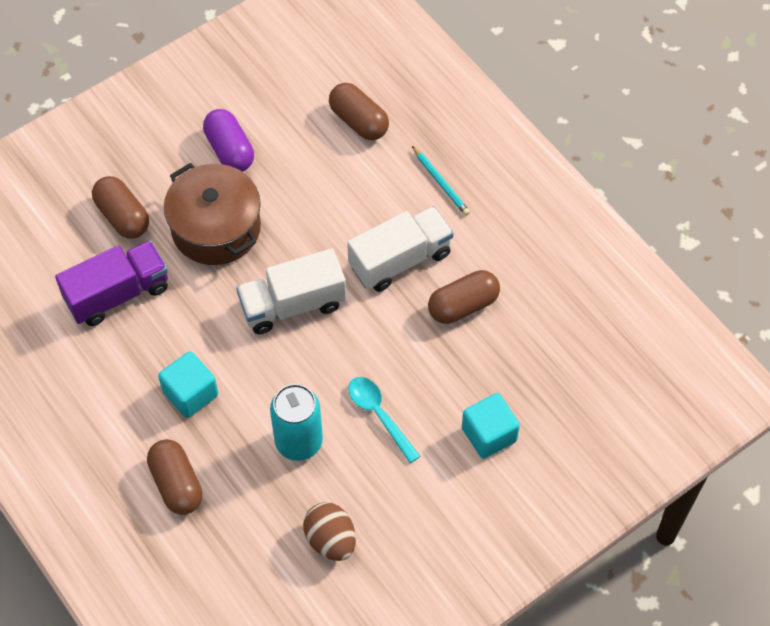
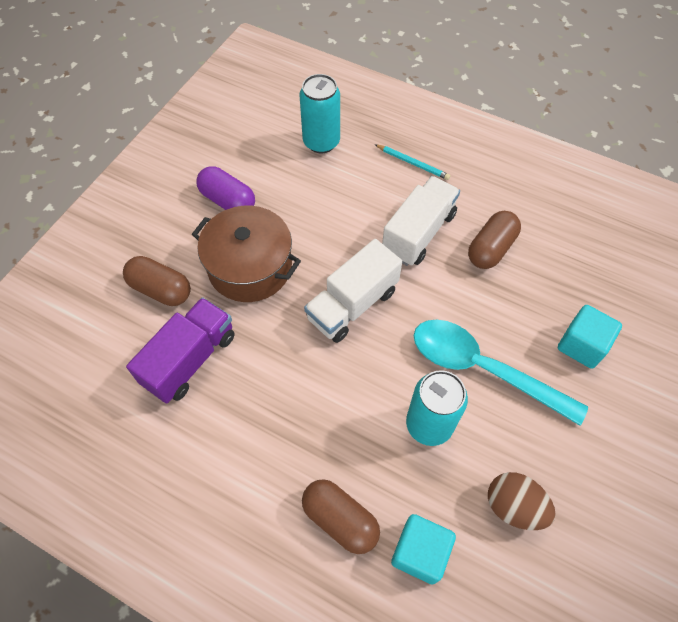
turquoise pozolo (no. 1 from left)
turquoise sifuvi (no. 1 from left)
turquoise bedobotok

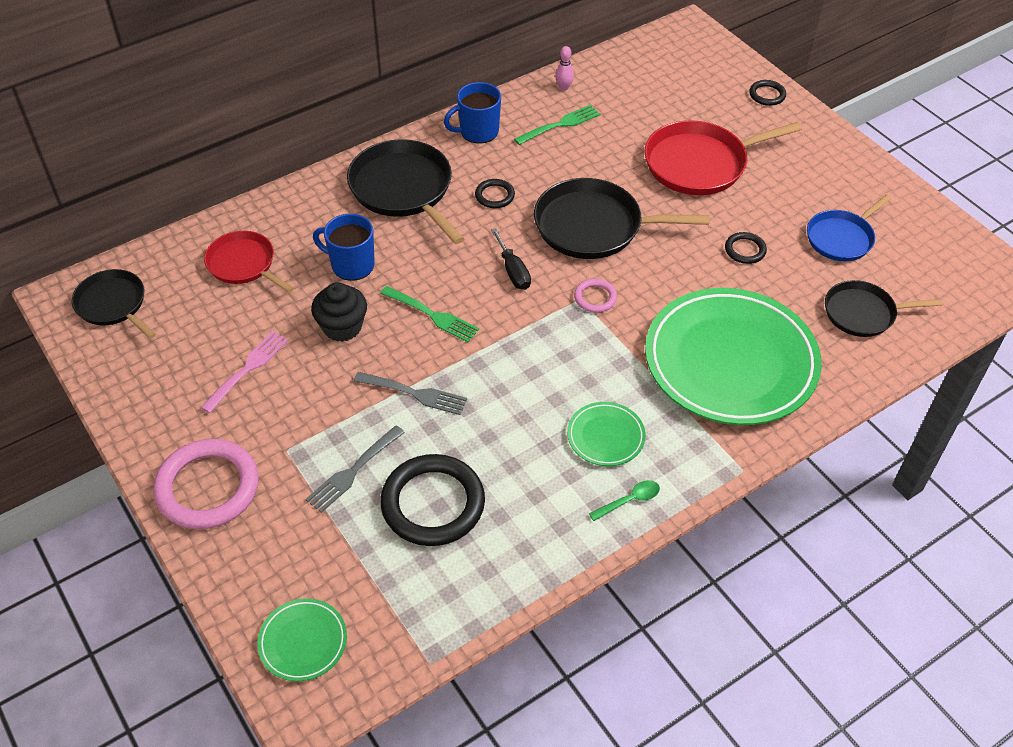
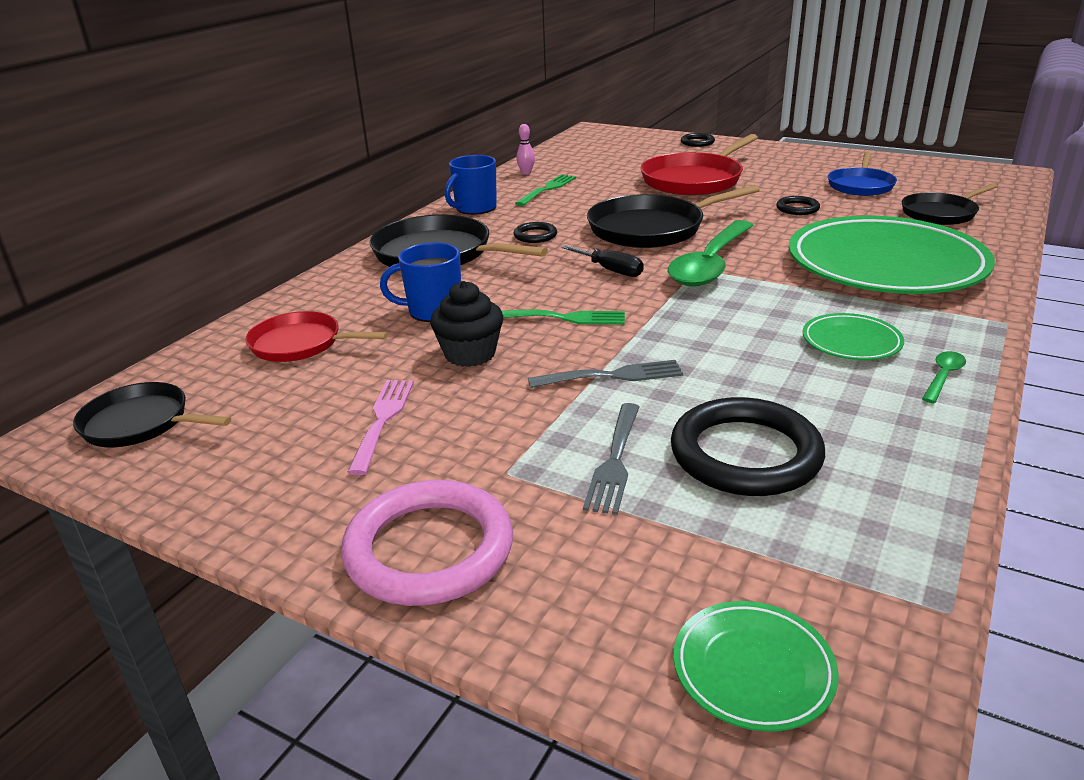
green bedobotok (no. 1 from left)

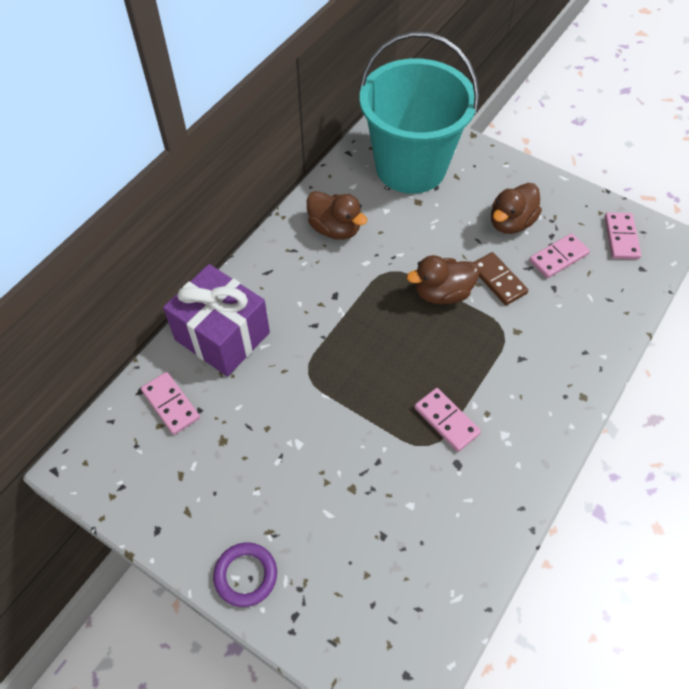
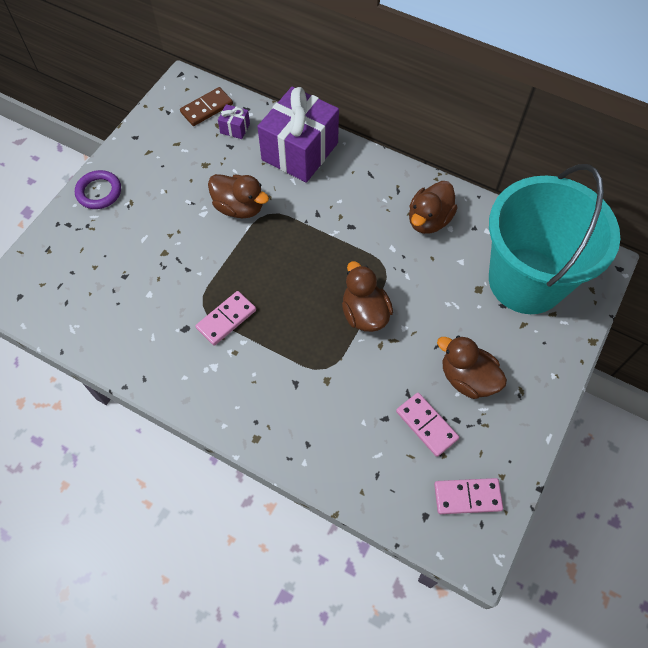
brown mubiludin
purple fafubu (no. 1 from left)
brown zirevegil (no. 1 from left)

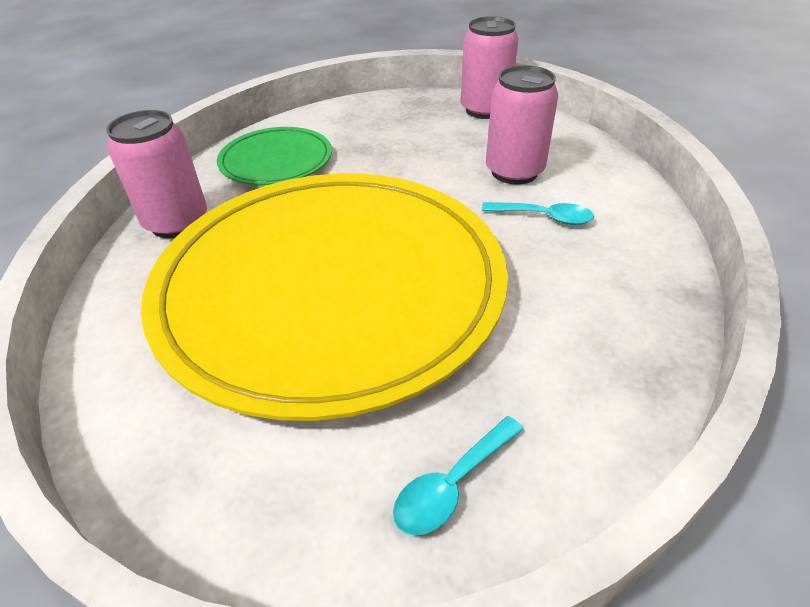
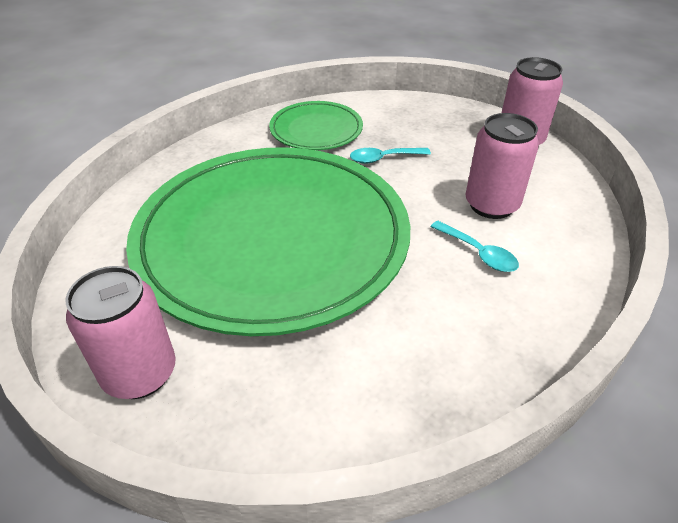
pink pozolo (no. 1 from left)
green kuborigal (no. 1 from left)
turquoise bedobotok (no. 1 from left)

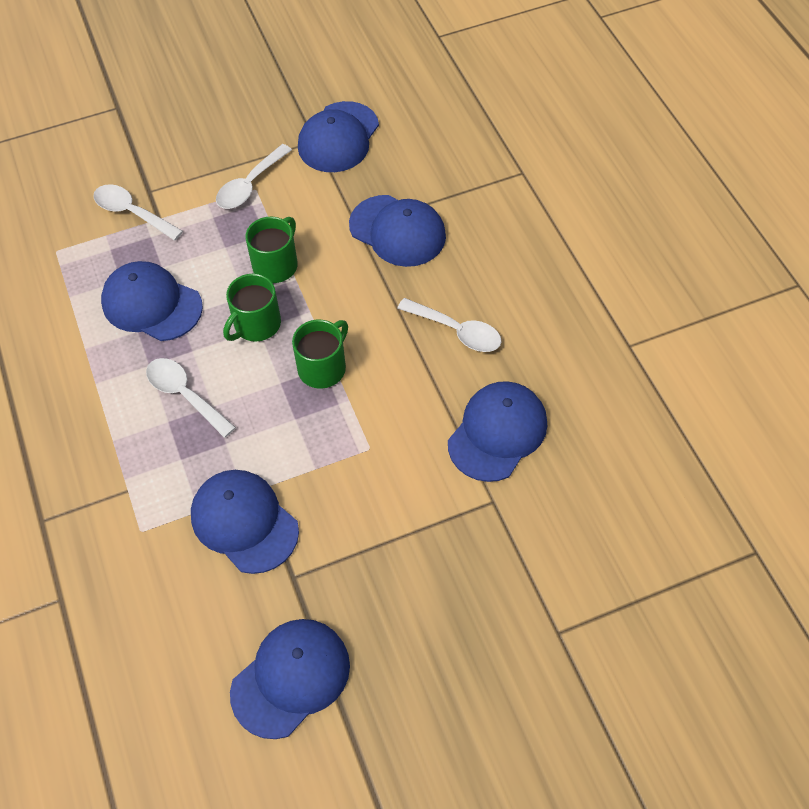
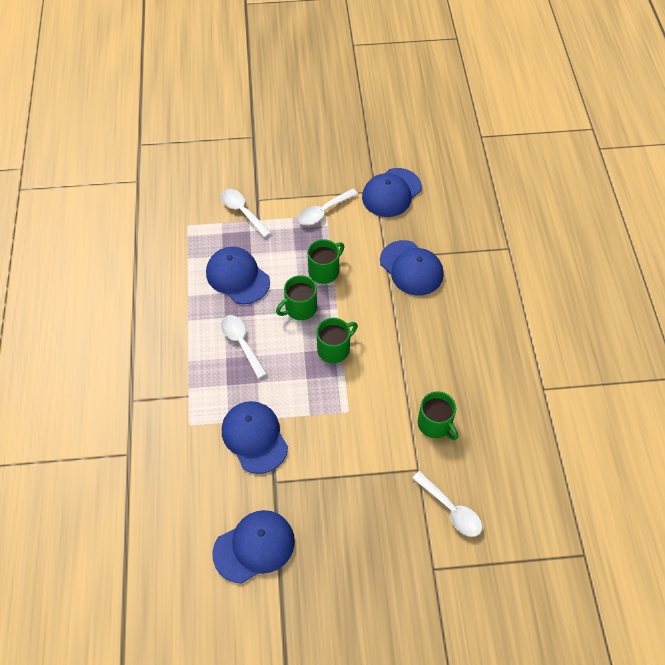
white bedobotok (no. 4 from left)
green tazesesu (no. 4 from left)

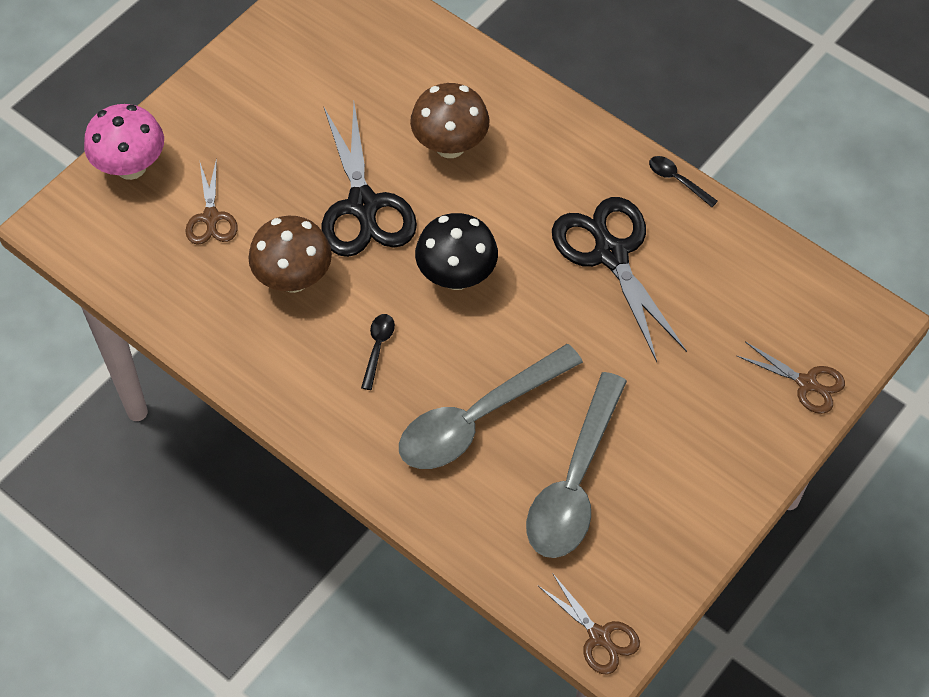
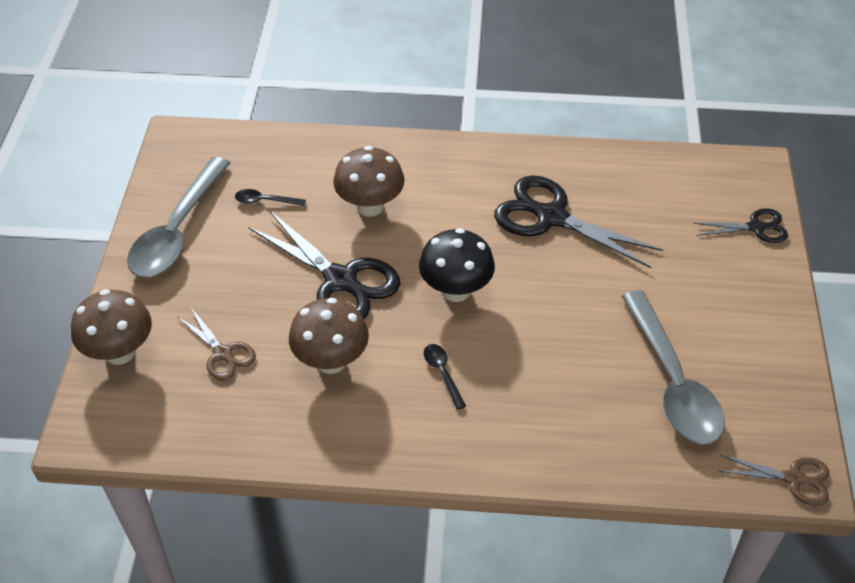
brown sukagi (no. 1 from left)
black bedobotok (no. 1 from left)
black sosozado (no. 3 from left)
grey bedobotok (no. 1 from left)

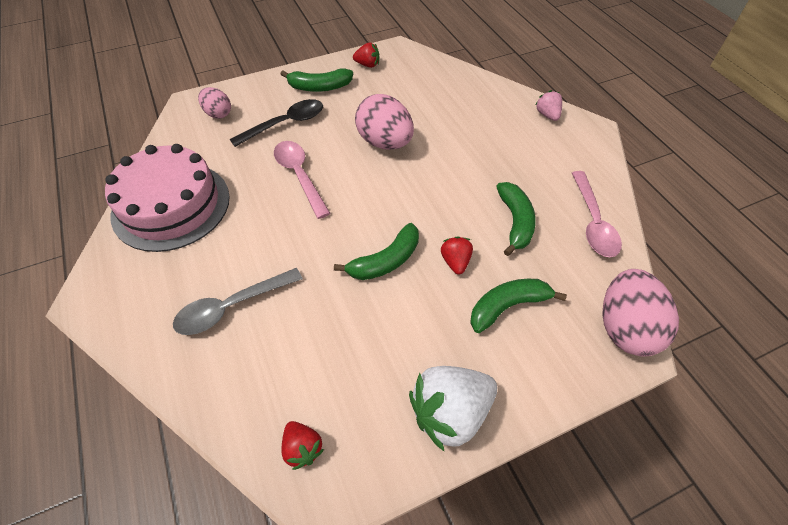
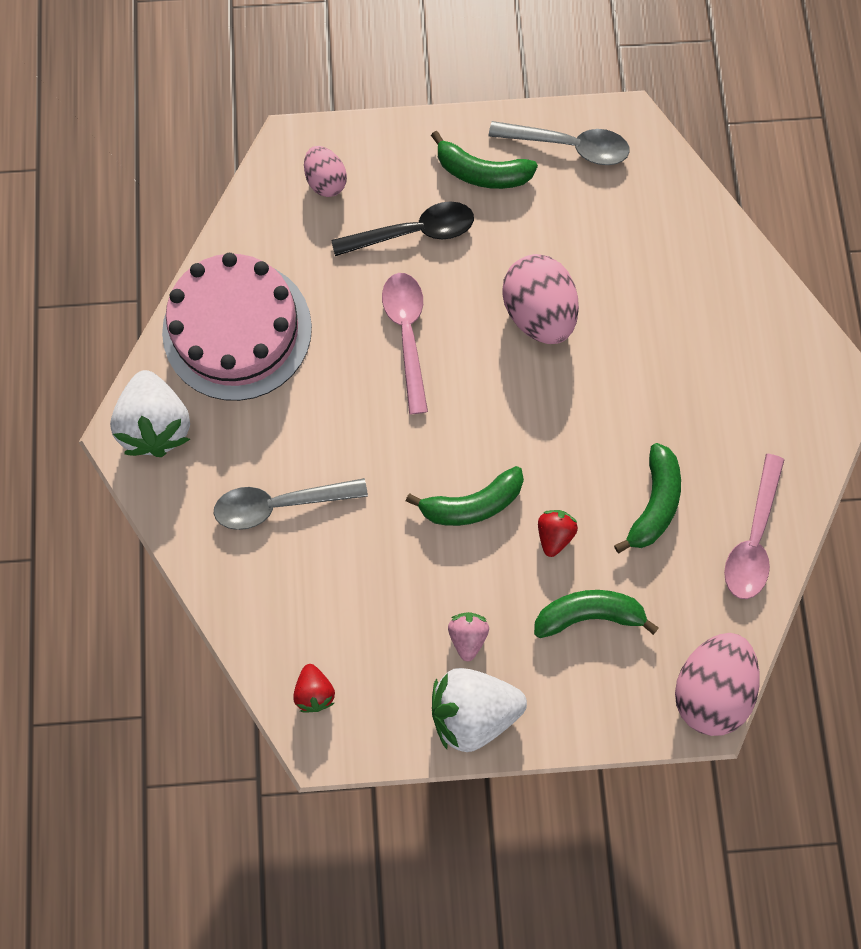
grey bedobotok (no. 2 from left)
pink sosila
white sosila (no. 1 from left)

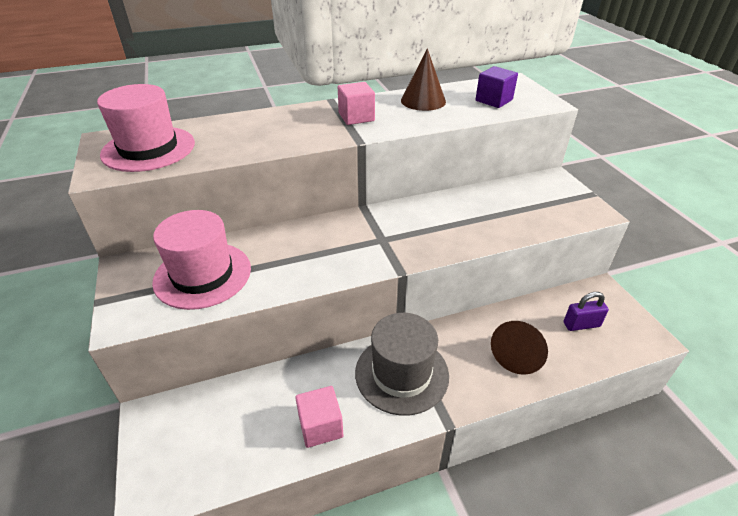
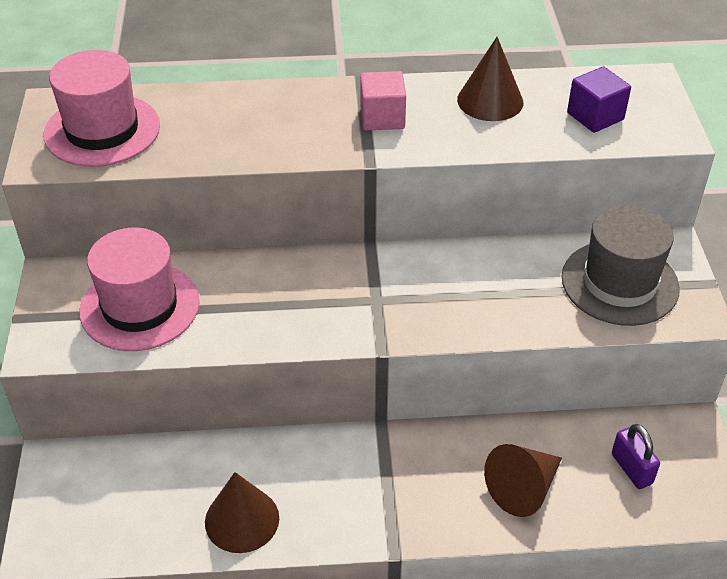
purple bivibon
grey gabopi
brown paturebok (no. 1 from left)

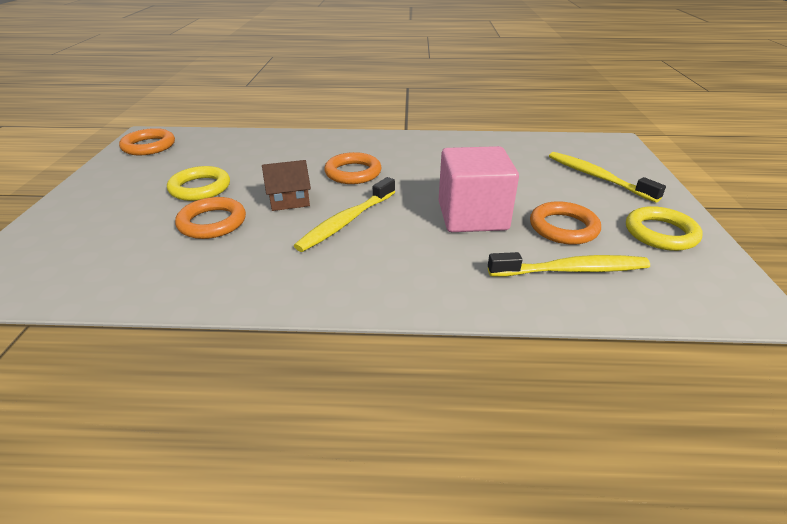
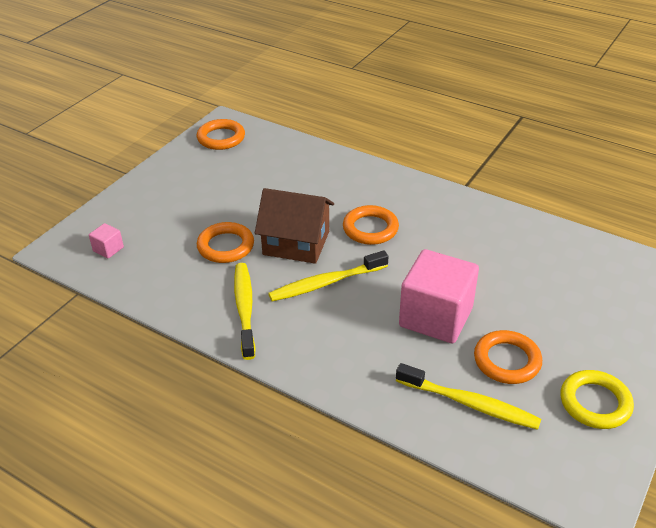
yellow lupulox (no. 1 from left)
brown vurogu
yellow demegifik (no. 1 from left in the first image)
pink sifuvi (no. 1 from left)

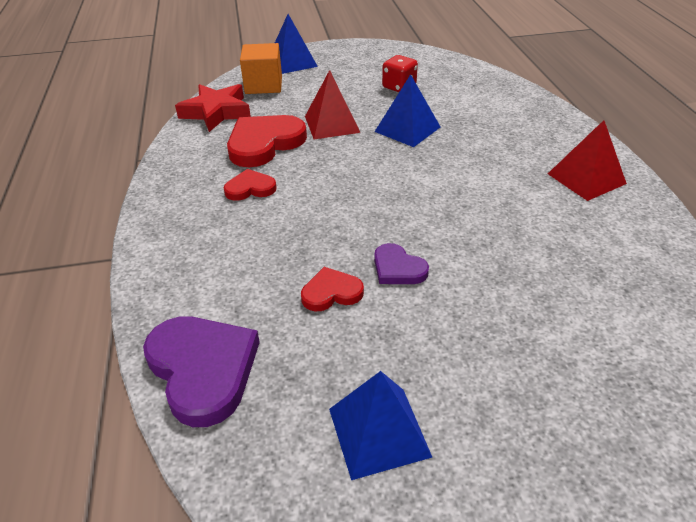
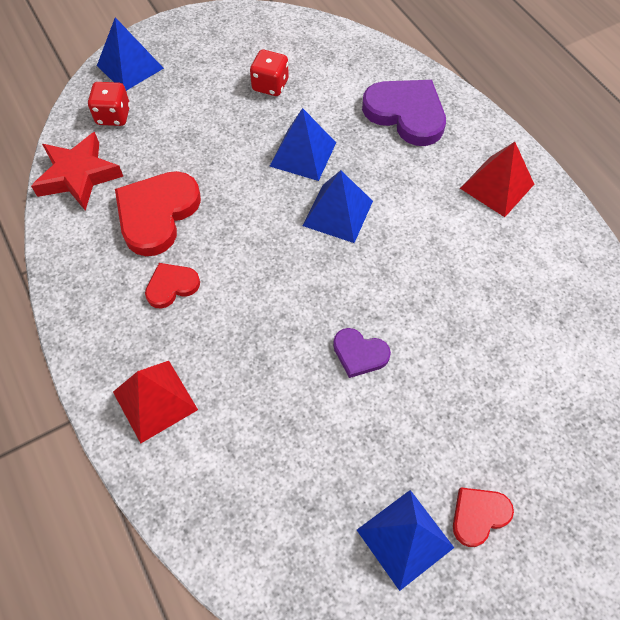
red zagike (no. 1 from left)
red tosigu (no. 1 from left)
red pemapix (no. 3 from left)
purple pemapix (no. 2 from left)
blue tosigu (no. 3 from left)

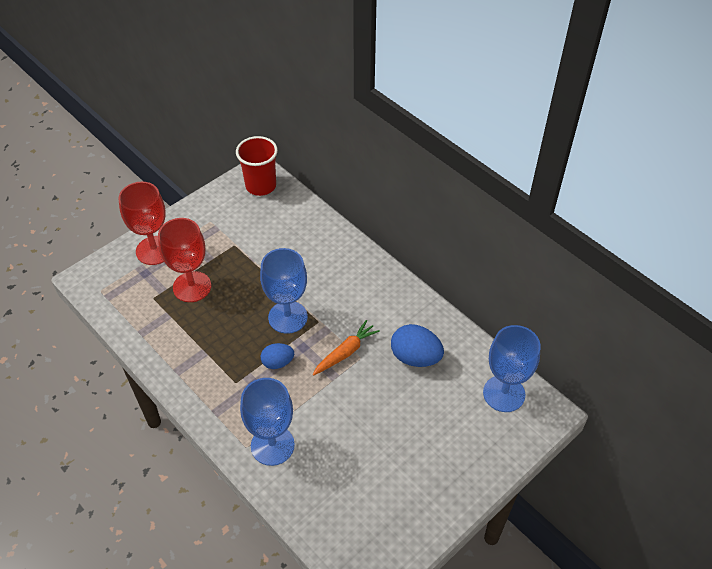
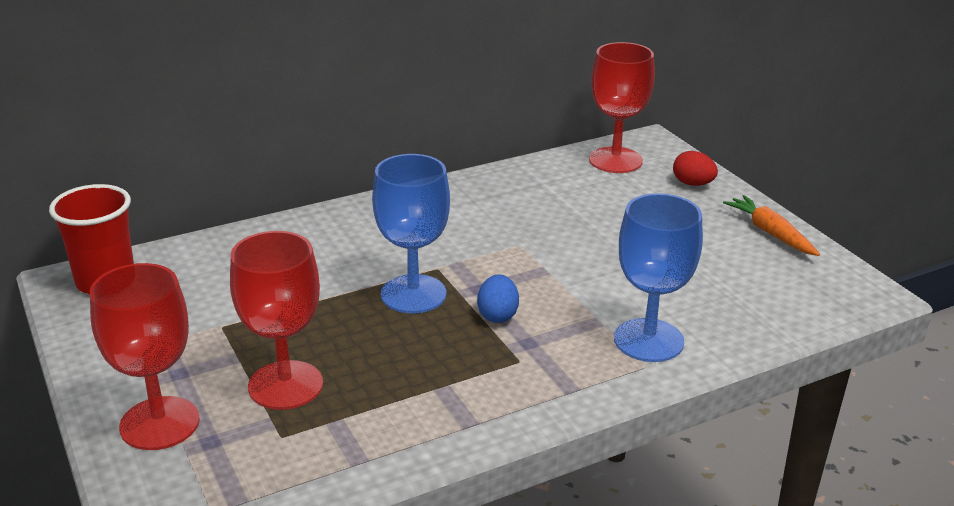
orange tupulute
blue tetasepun (no. 2 from left in the first image)
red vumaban (no. 3 from left)
red tetasepun

